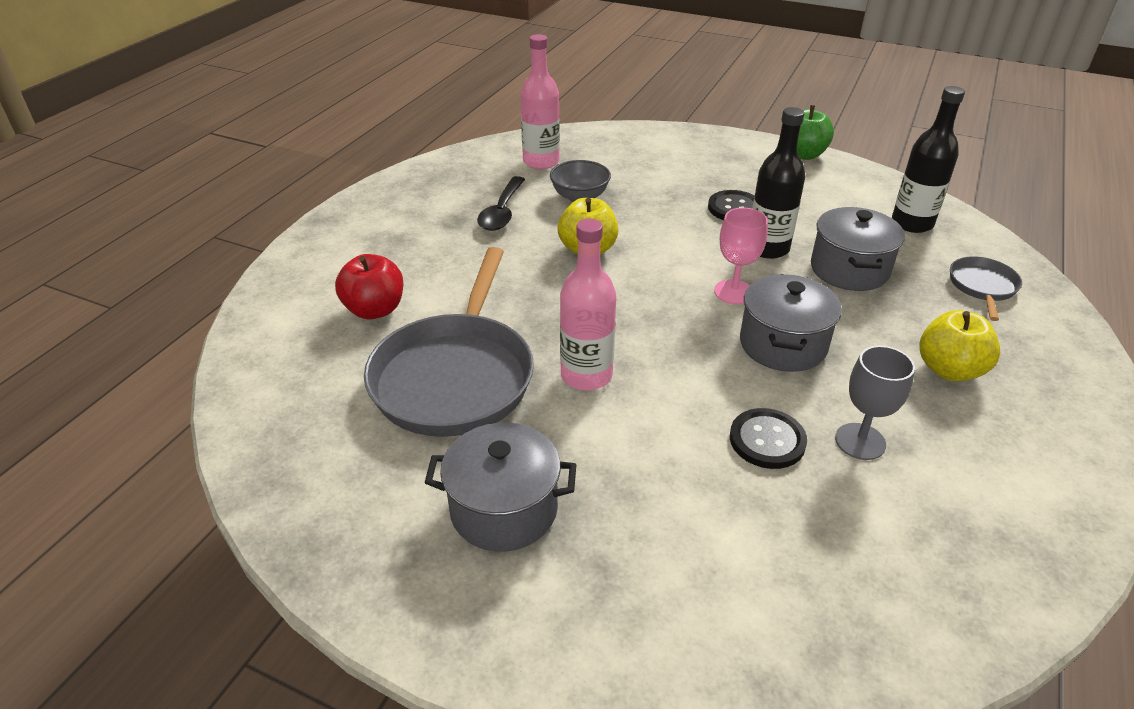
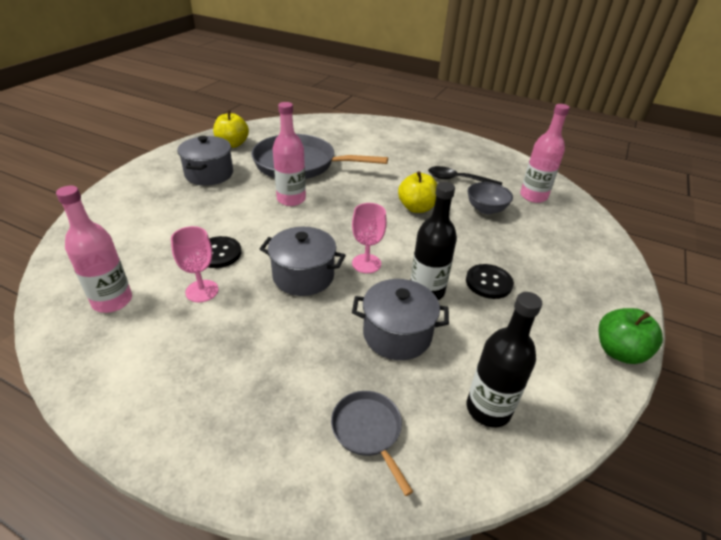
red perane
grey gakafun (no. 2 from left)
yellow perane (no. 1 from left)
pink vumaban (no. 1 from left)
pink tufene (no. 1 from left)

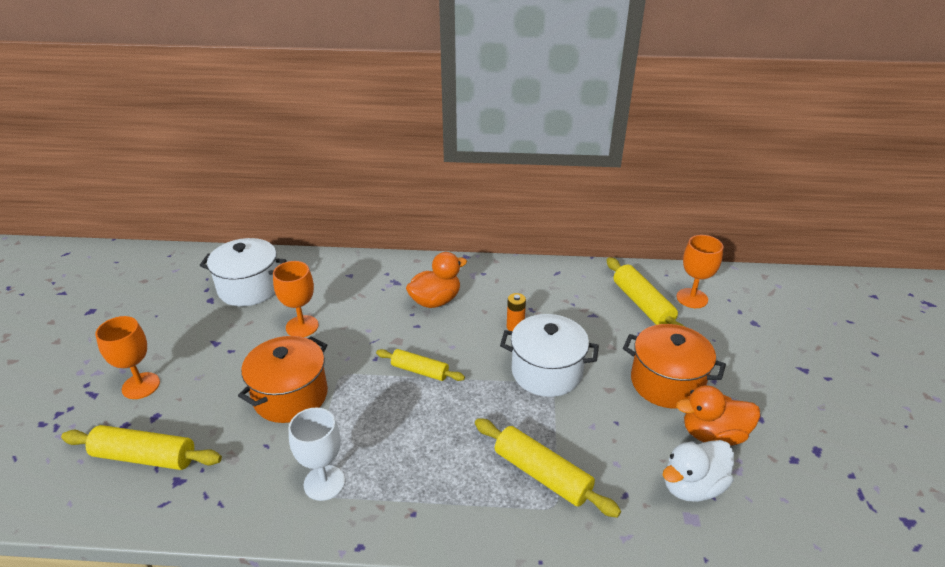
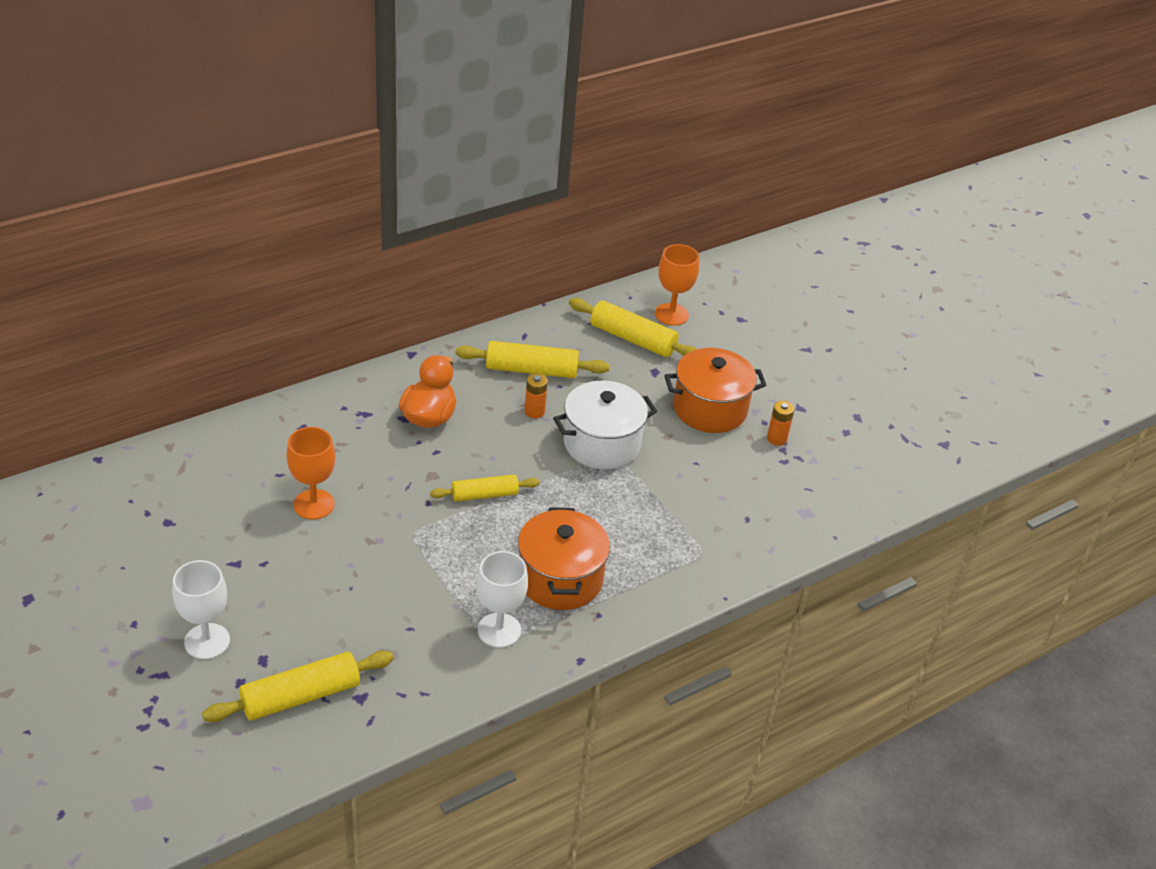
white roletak (no. 1 from left in the first image)
white vumaban (no. 1 from left)
orange roletak (no. 1 from left)
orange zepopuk (no. 2 from left)
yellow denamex (no. 3 from left)
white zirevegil

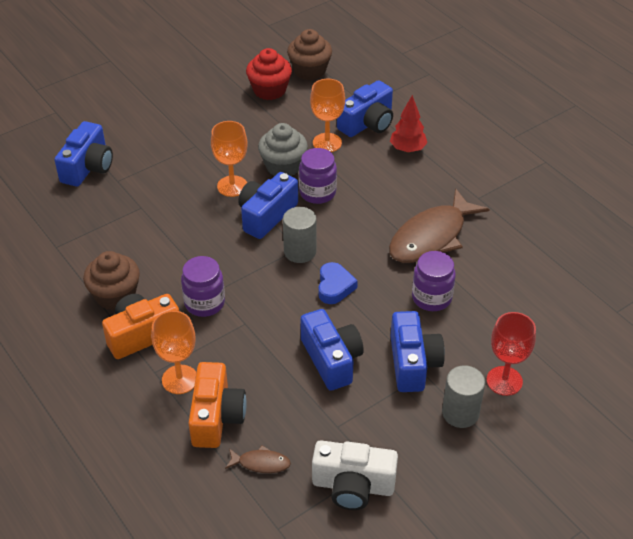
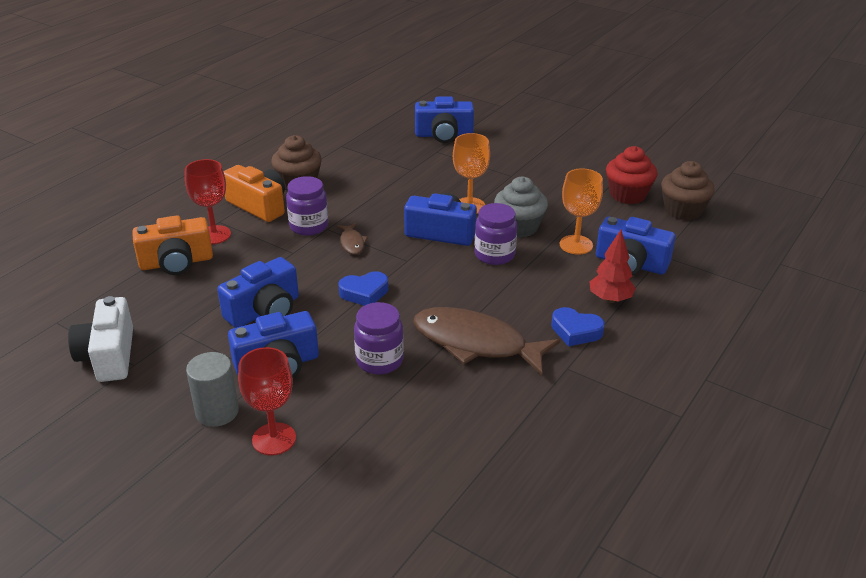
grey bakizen (no. 1 from left in the first image)
red vumaban (no. 1 from left)
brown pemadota (no. 1 from left)
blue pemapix (no. 2 from left)

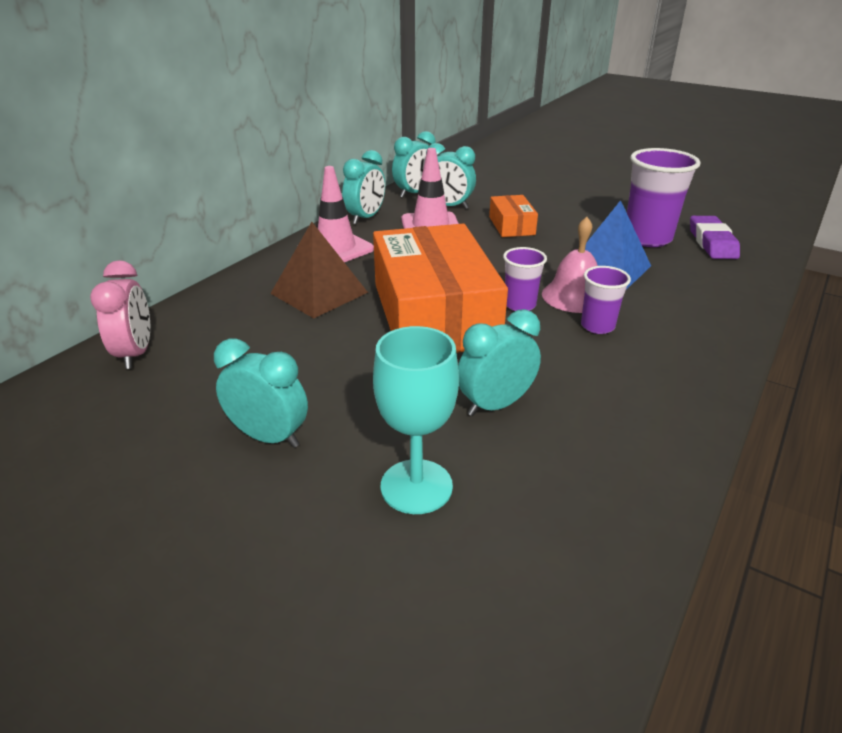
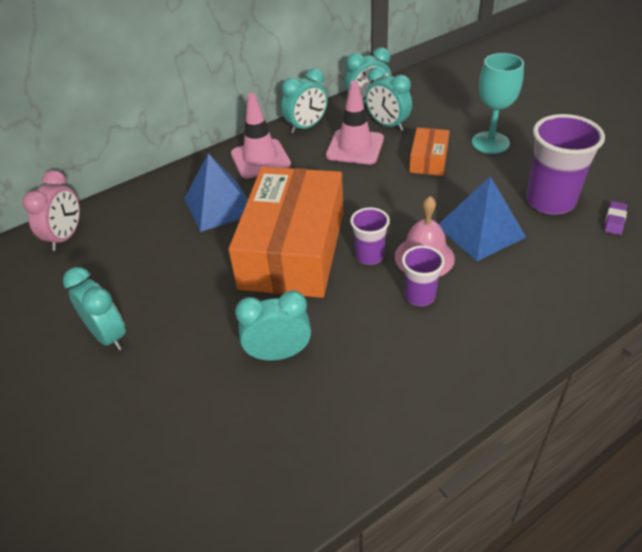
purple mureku
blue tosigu (no. 1 from left)
turquoise vumaban

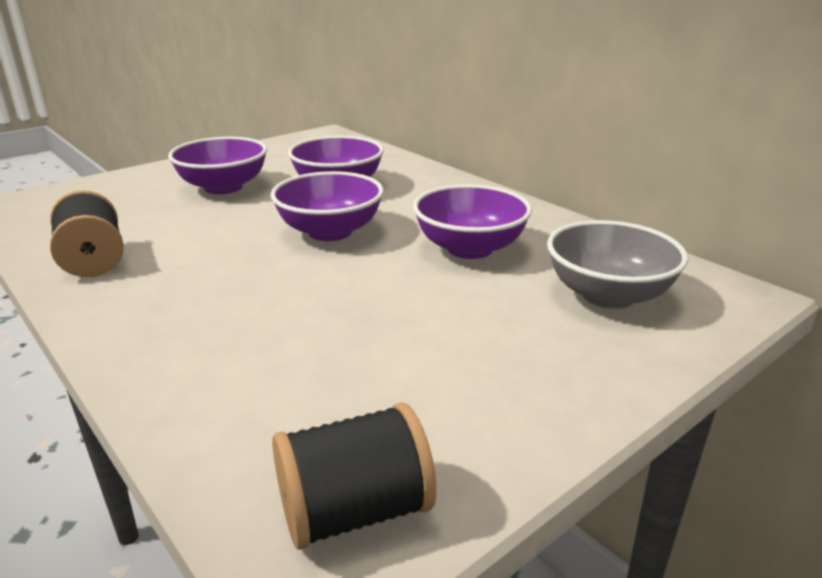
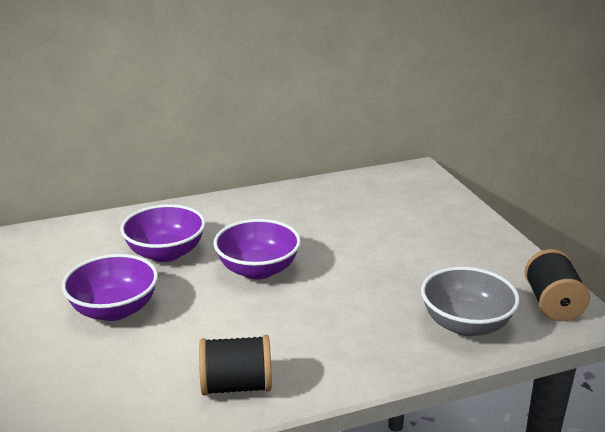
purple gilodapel (no. 4 from left in the first image)
grey gilodapel

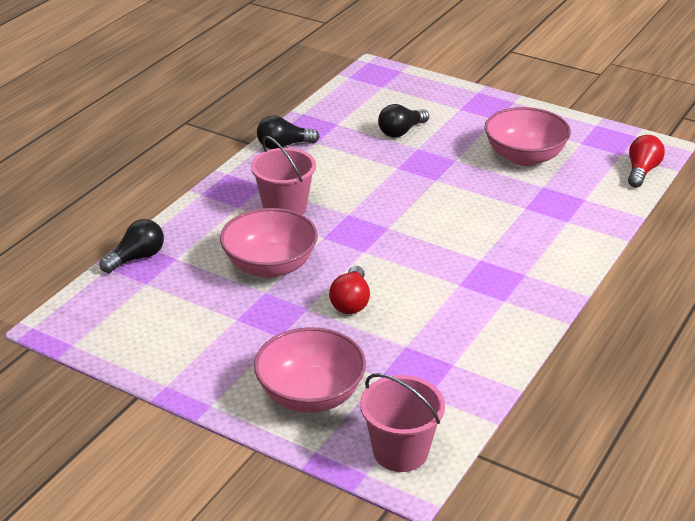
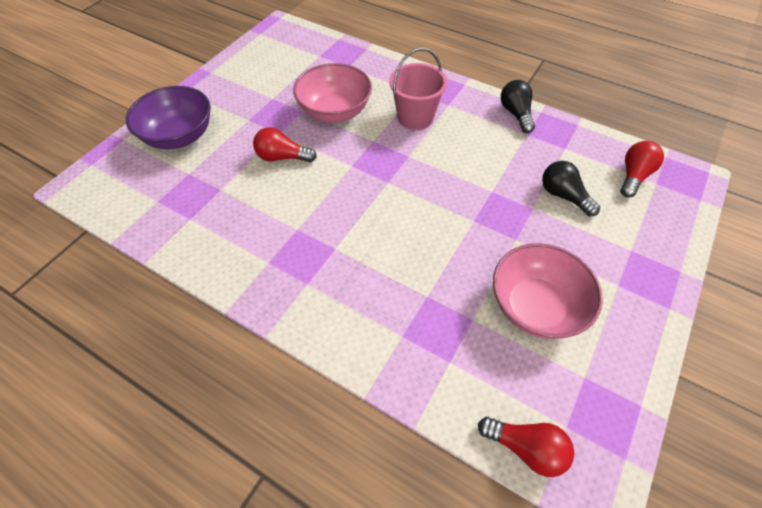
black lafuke (no. 1 from left in the first image)
purple gilodapel
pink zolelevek (no. 2 from left in the first image)
red lafuke (no. 3 from left)

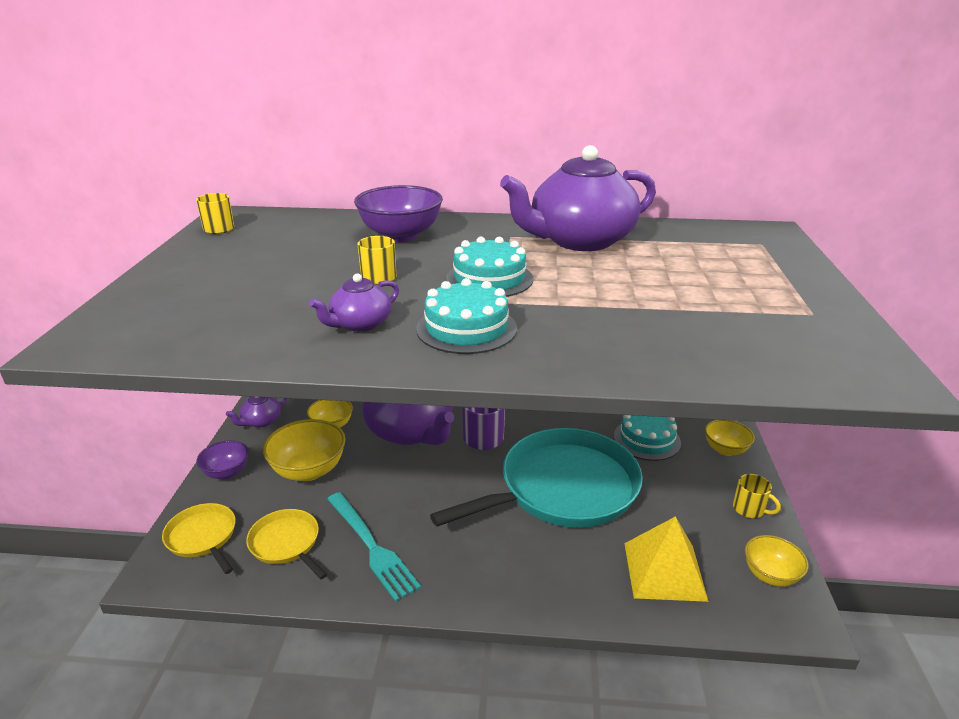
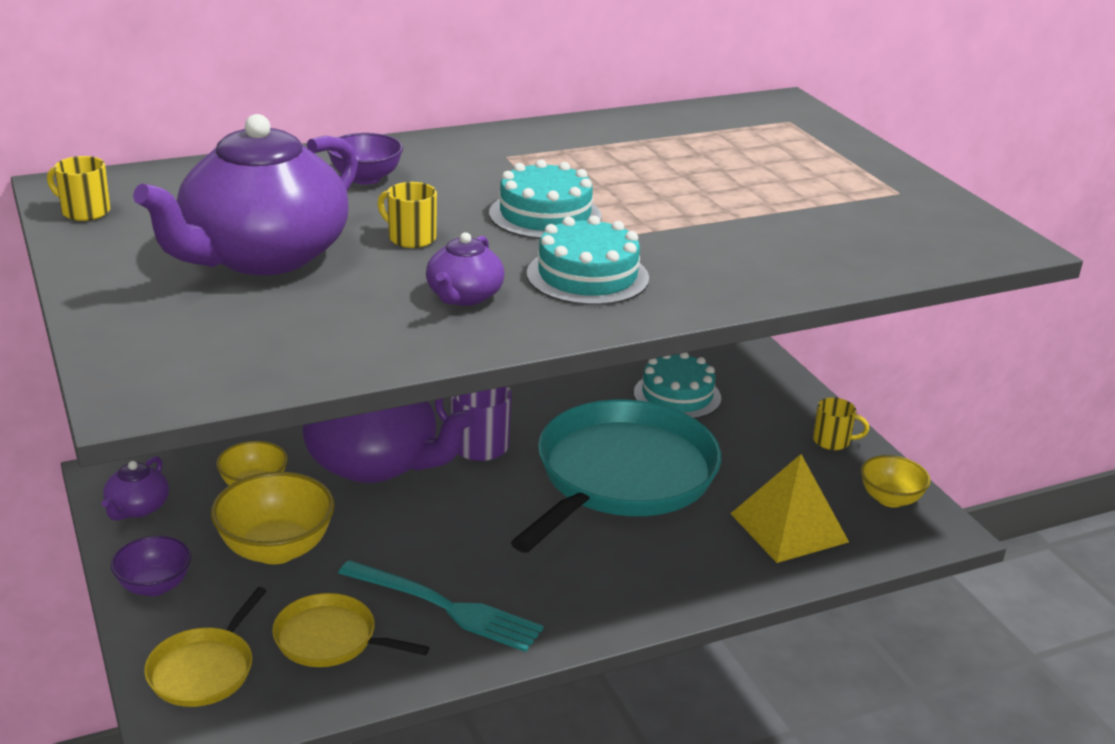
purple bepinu (no. 2 from left)
purple gilodapel (no. 2 from left)
yellow gilodapel (no. 3 from left in the first image)
yellow gakafun (no. 1 from left)

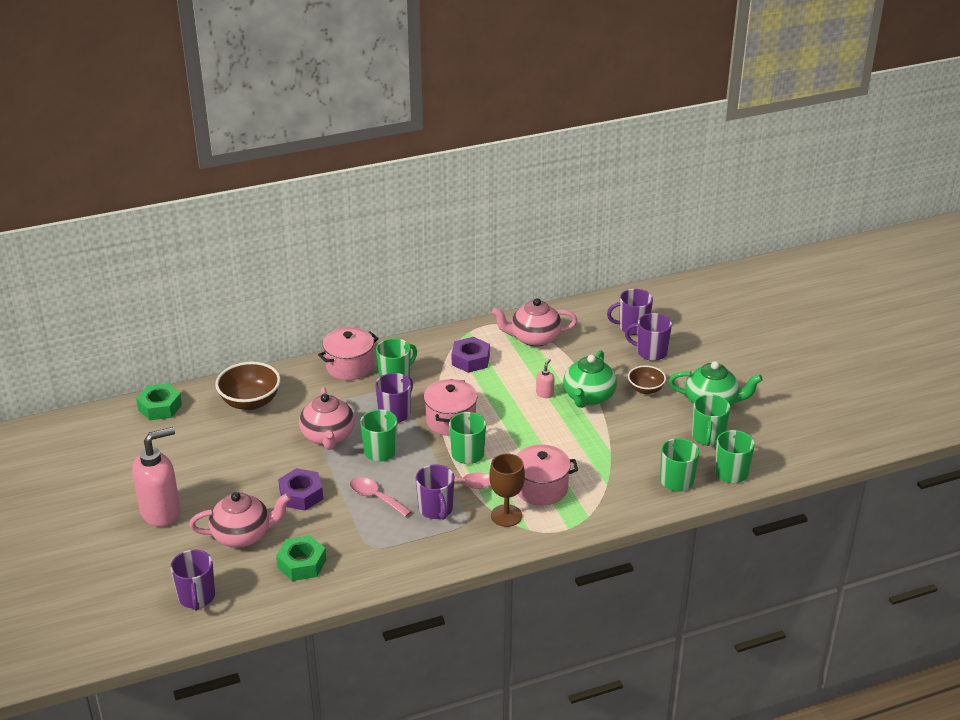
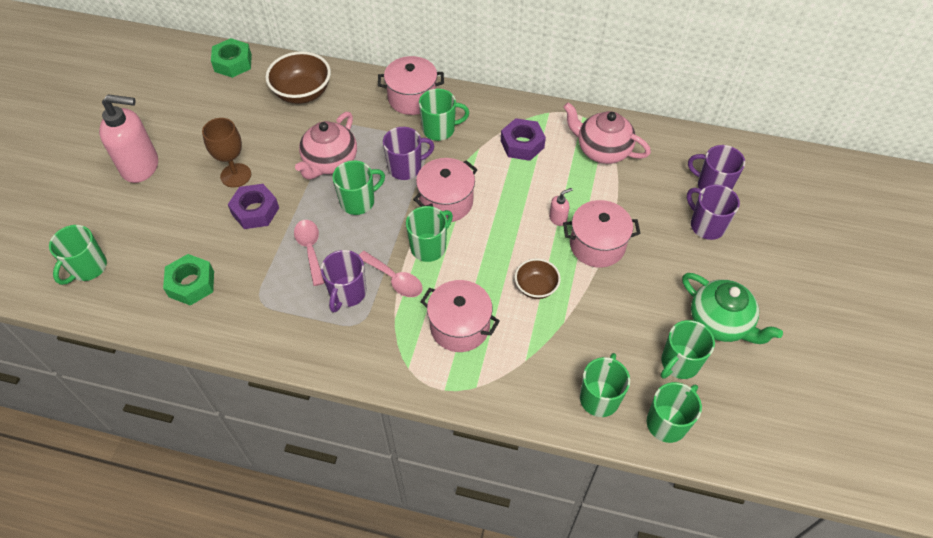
pink roletak (no. 4 from left)
brown gilodapel (no. 2 from left)
brown vumaban
pink bepinu (no. 1 from left in the first image)
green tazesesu (no. 1 from left)

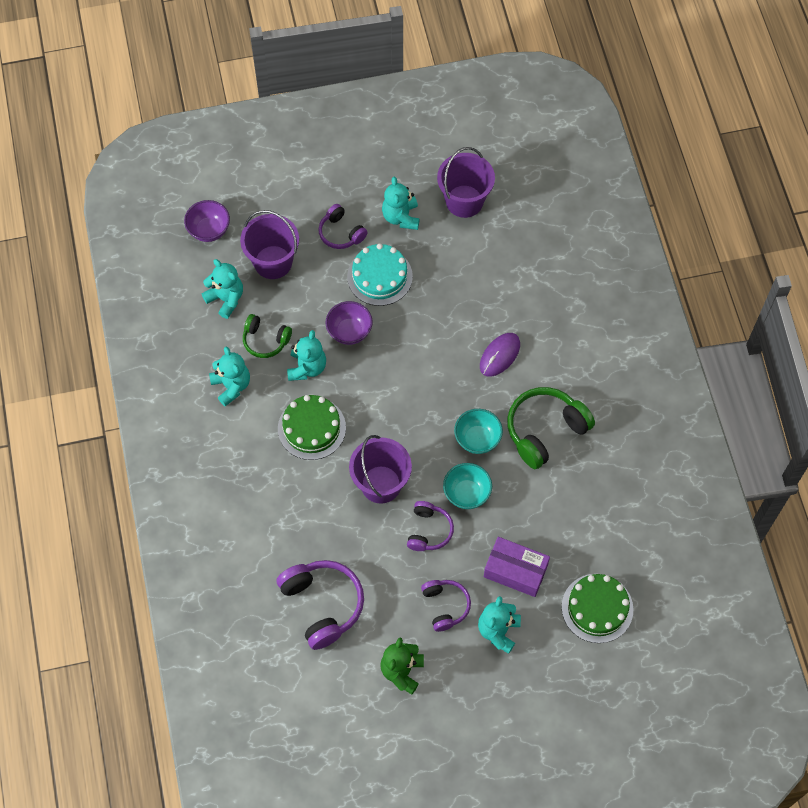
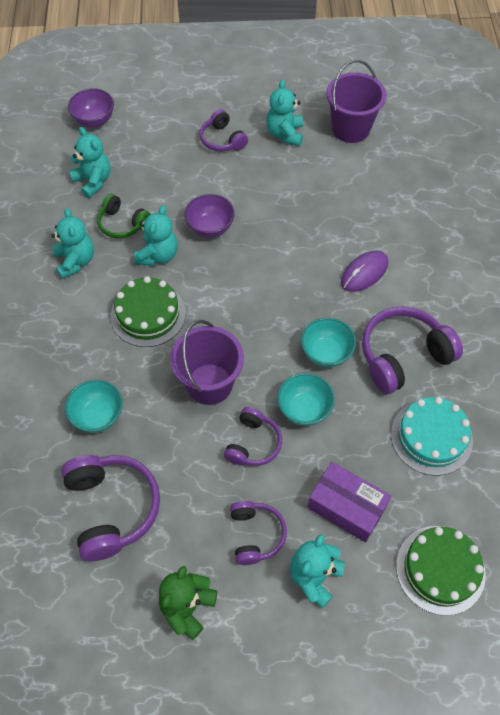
purple zolelevek (no. 1 from left in the first image)
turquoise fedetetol
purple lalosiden (no. 5 from left)
turquoise gilodapel (no. 1 from left)

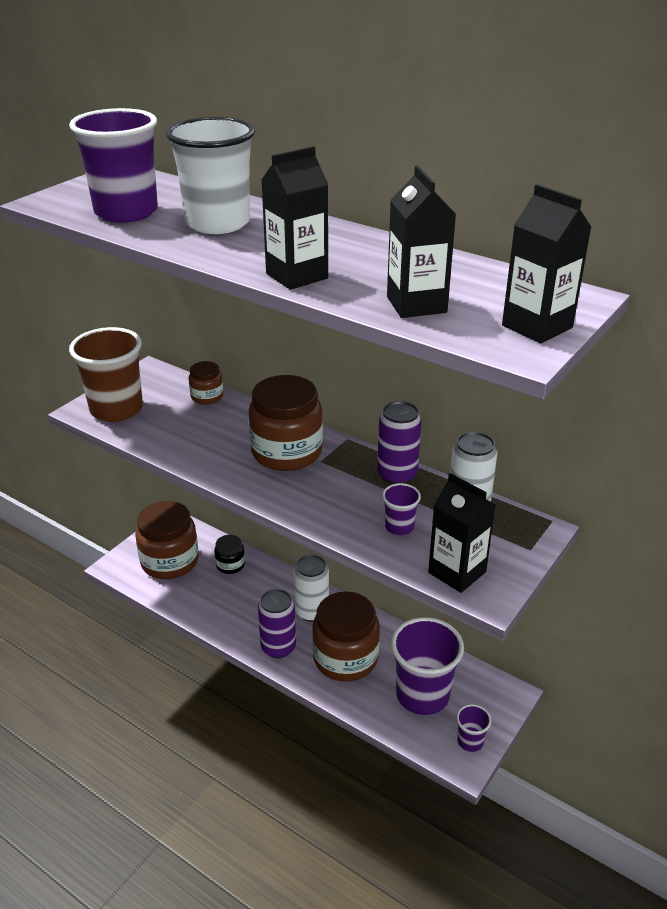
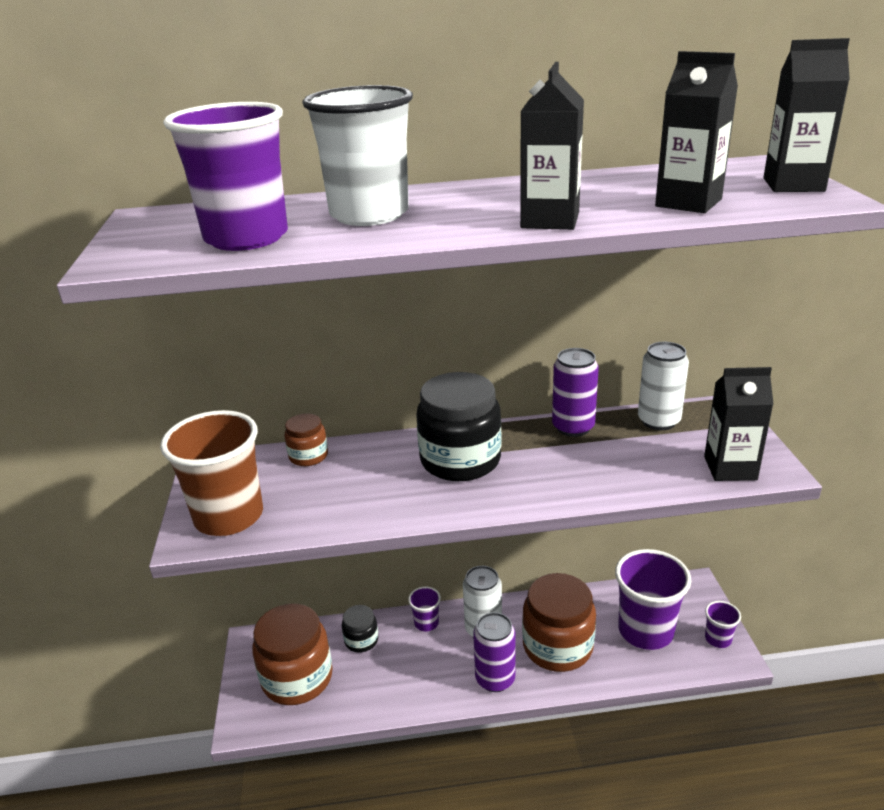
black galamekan (no. 2 from left)
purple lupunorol (no. 2 from left)

